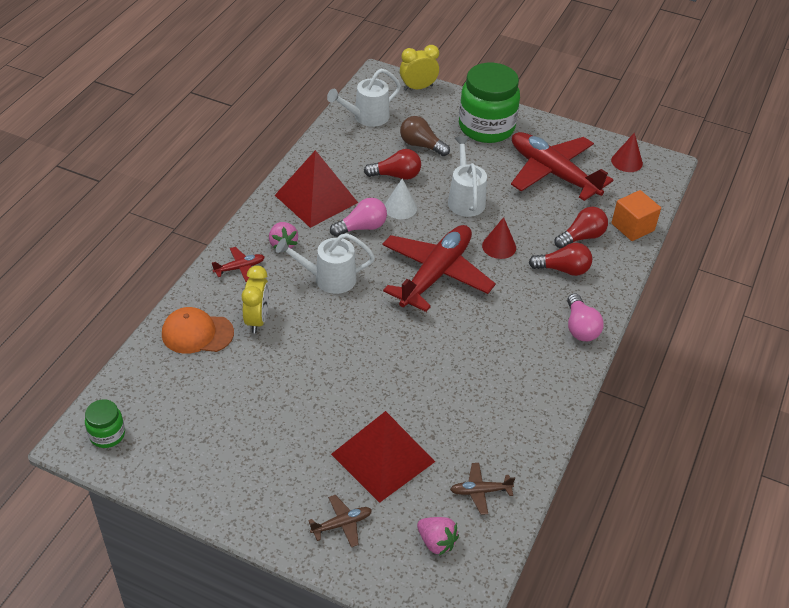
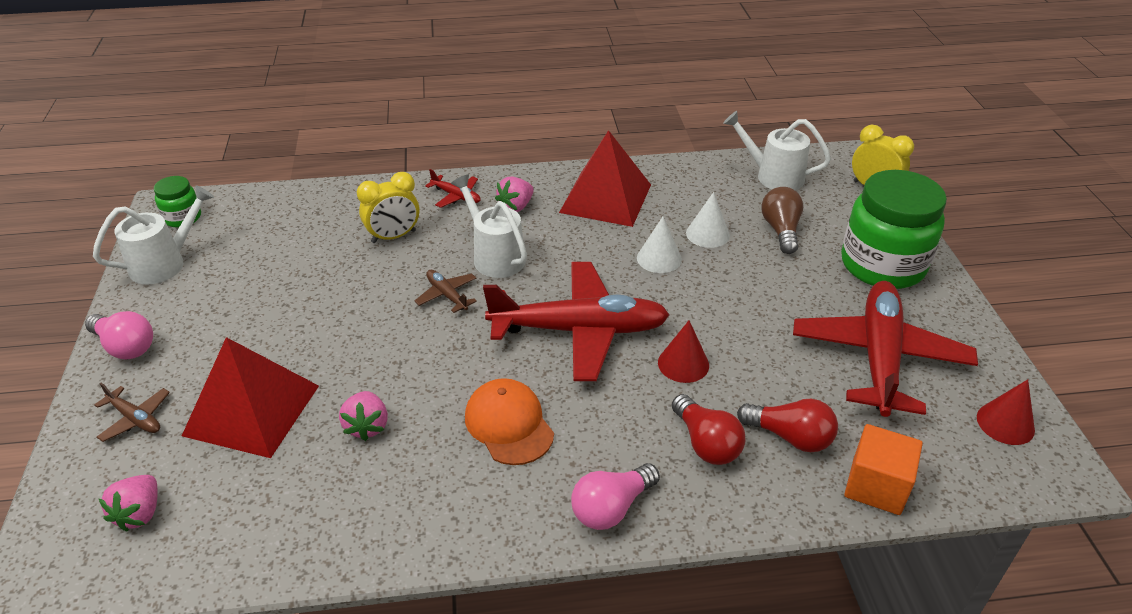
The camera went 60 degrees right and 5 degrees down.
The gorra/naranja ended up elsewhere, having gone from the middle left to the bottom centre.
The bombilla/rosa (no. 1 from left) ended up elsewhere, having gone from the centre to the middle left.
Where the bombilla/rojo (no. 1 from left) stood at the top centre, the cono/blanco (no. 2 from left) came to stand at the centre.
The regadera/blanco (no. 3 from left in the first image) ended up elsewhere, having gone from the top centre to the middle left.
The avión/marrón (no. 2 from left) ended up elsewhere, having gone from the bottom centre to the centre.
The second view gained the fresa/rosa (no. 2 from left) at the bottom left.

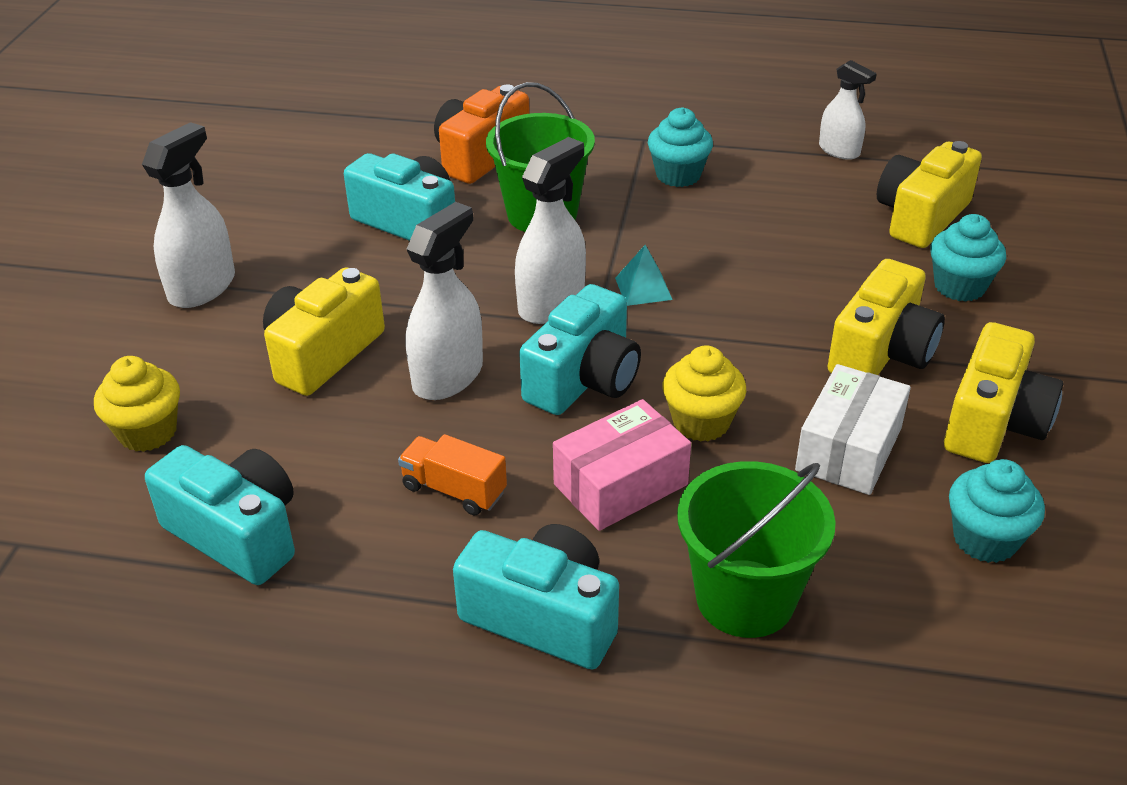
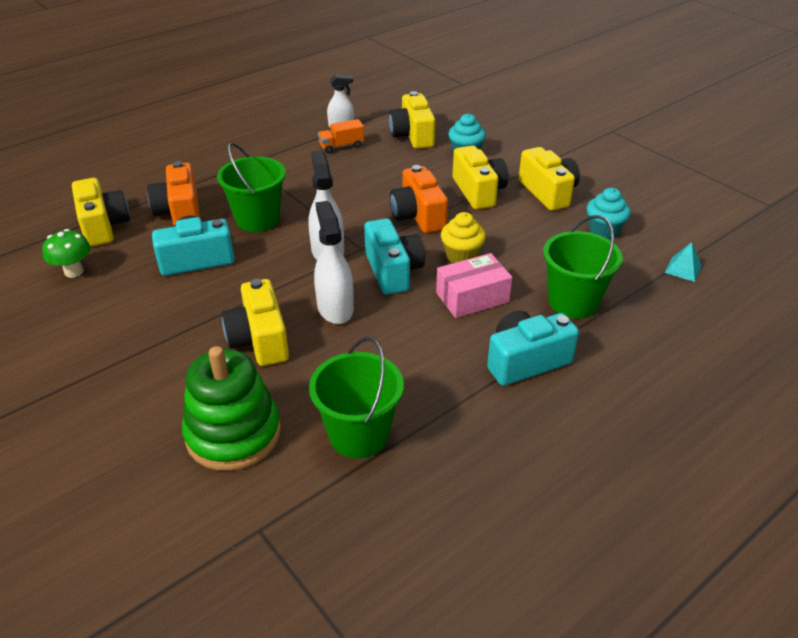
The camera went 50 degrees left and 0 degrees up.
Where the magdalena/amarillo (no. 1 from left) stood at the middle left, the juguete apilable/verde came to stand at the middle left.
The second view lost the pulverizador/blanco (no. 1 from left) at the top left.
Where the cámara/turquesa (no. 1 from left) stood at the middle left, the balde/verde (no. 2 from left) came to stand at the centre.
The camión/naranja ended up elsewhere, having gone from the centre to the top centre.
The caja/rosa at the centre ended up facing another way, 60 degrees clockwise from before.
The pirámide/turquesa ended up elsewhere, having gone from the centre to the middle right.
The second view lost the magdalena/turquesa (no. 1 from left) at the top centre.
The second view lost the caja/blanco at the middle right.
The second view gained the seta/verde at the middle left.
The second view gained the cámara/amarillo (no. 1 from left) at the top left.
The second view gained the cámara/naranja (no. 2 from left) at the top centre.

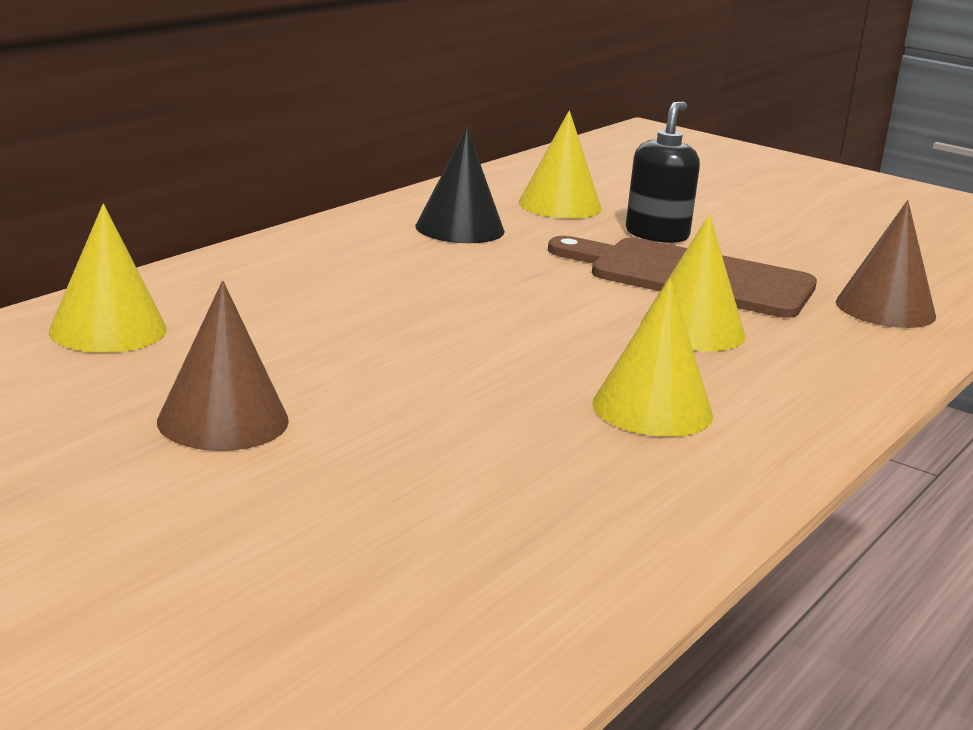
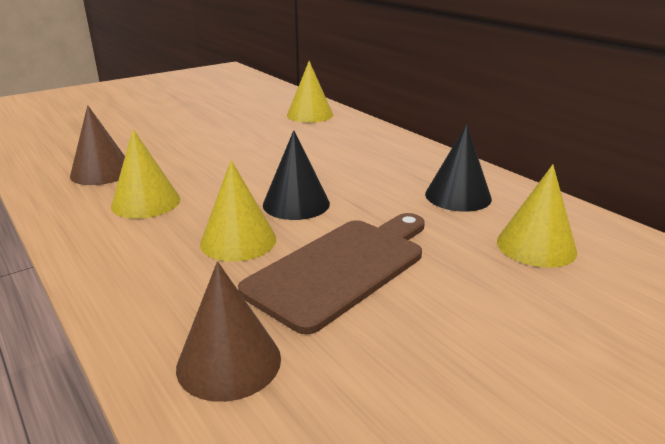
The camera went 110 degrees right and 5 degrees up.
The cono/marrón (no. 1 from left) ended up elsewhere, having gone from the middle left to the top left.
The second view lost the dispensador de jabón/negro at the top right.
The second view gained the cono/negro (no. 1 from left) at the centre.

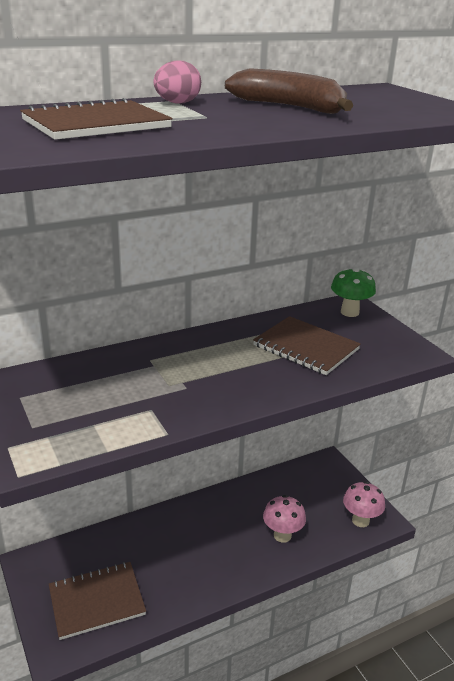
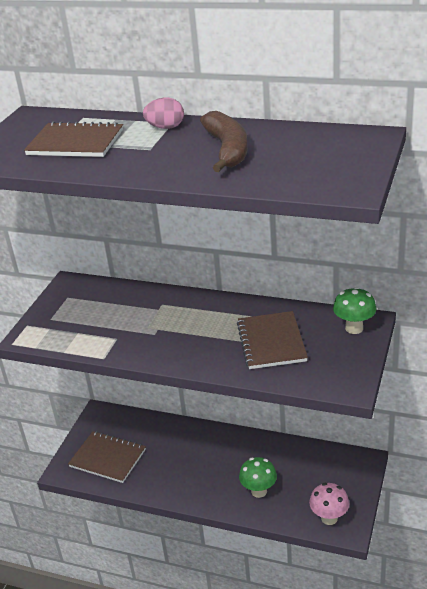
The camera went 50 degrees right and 5 degrees up.
What was the seta/rosa (no. 1 from left) at the bottom centre turned into the seta/verde (no. 1 from left) at the bottom centre.

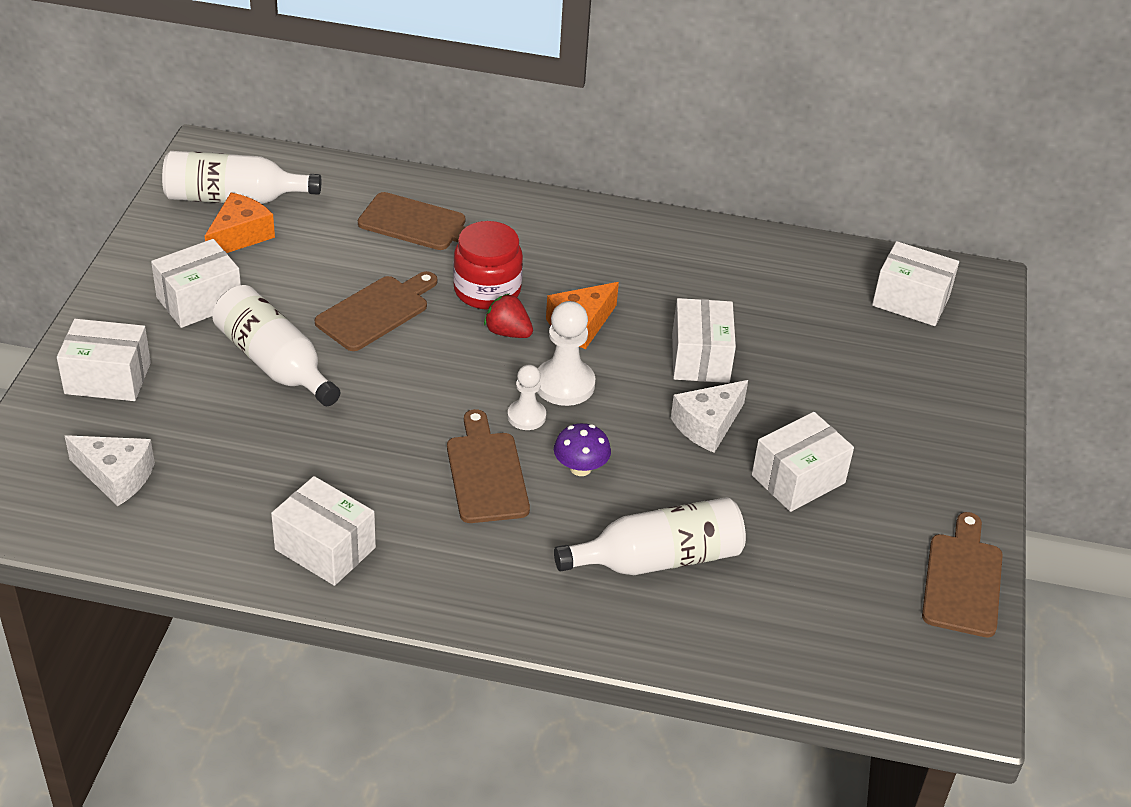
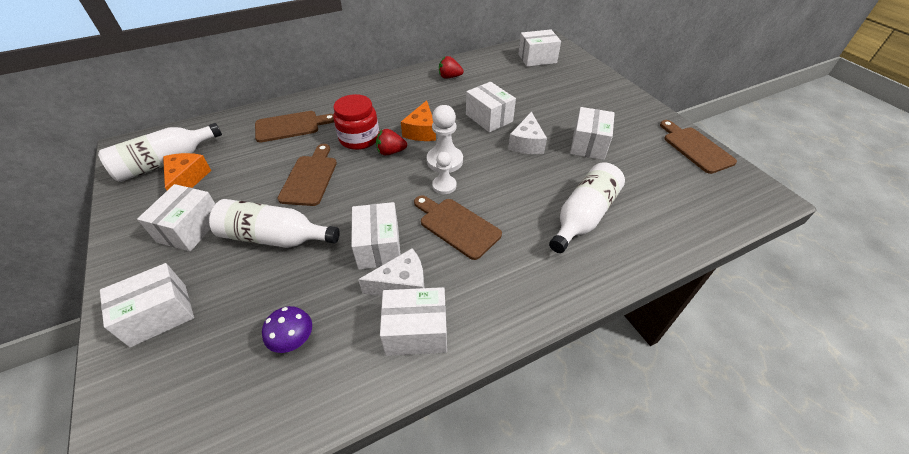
The camera went 35 degrees left and 5 degrees up.
The queso/blanco (no. 1 from left) ended up elsewhere, having gone from the middle left to the centre.
The seta/morado ended up elsewhere, having gone from the centre to the bottom left.
The second view gained the caja/blanco (no. 3 from left) at the centre.
The second view gained the fresa/rojo (no. 2 from left) at the top centre.

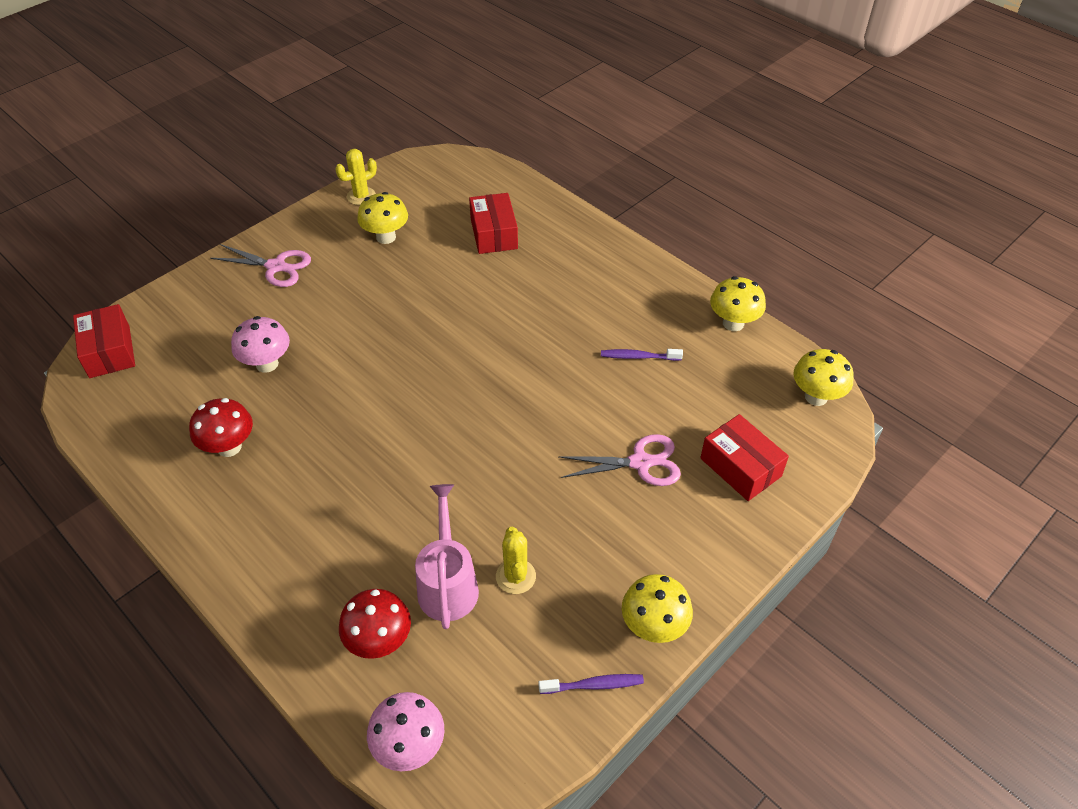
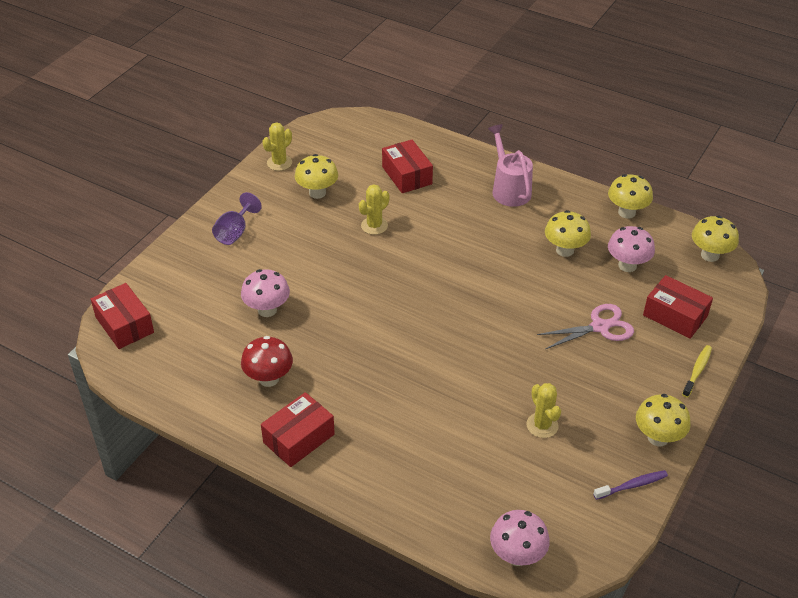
The camera went 15 degrees left and 5 degrees down.
Where the tijeras/rosa (no. 1 from left) stood at the top left, the copa/morado came to stand at the middle left.
The second view lost the seta/rojo (no. 2 from left) at the bottom centre.
The regadera/rosa ended up elsewhere, having gone from the bottom centre to the top centre.
Where the cepillo de dientes/morado (no. 2 from left) stood at the centre, the seta/amarillo (no. 2 from left) came to stand at the middle right.
The second view gained the caja/rojo (no. 2 from left) at the bottom centre.
The second view gained the cactus/amarillo (no. 2 from left) at the centre.
The second view gained the seta/rosa (no. 3 from left) at the middle right.
The second view gained the cepillo de dientes/amarillo at the middle right.

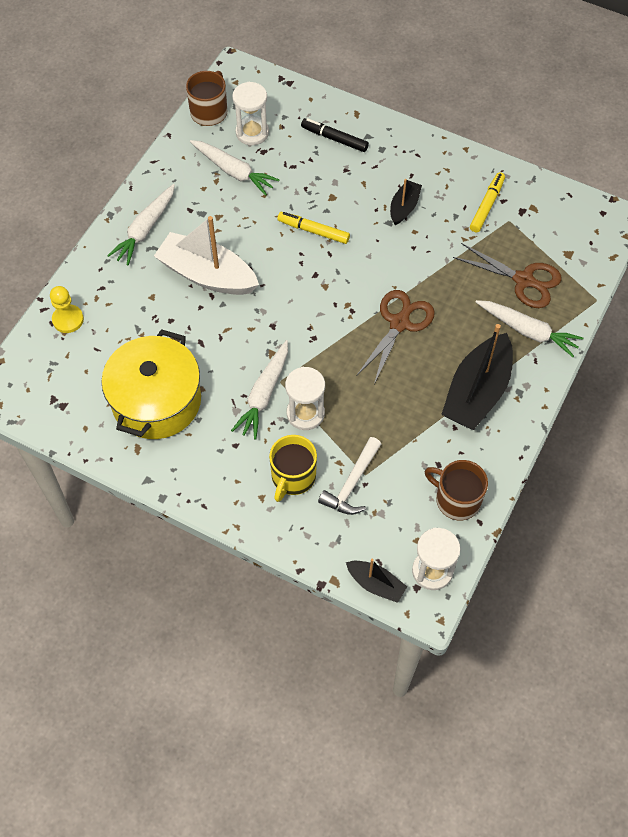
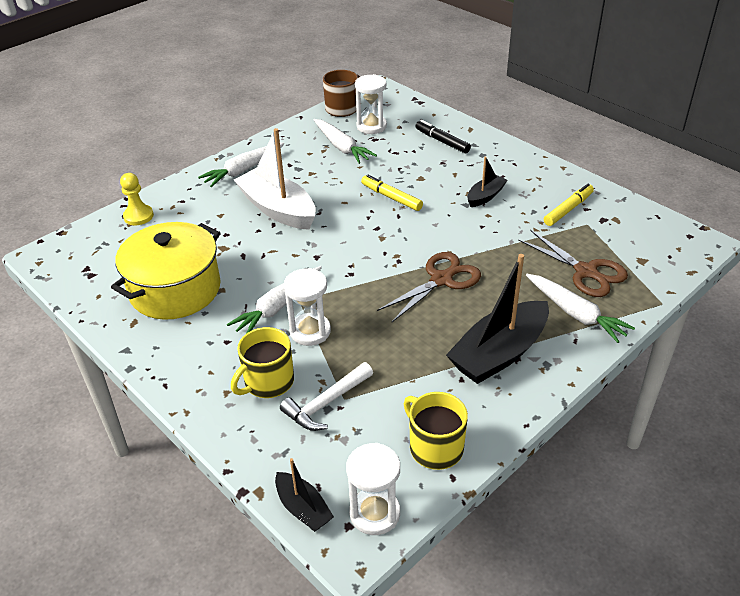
The camera went 20 degrees right and 20 degrees down.
What was the taza/marrón (no. 2 from left) at the middle right turned into the taza/amarillo (no. 2 from left) at the bottom centre.

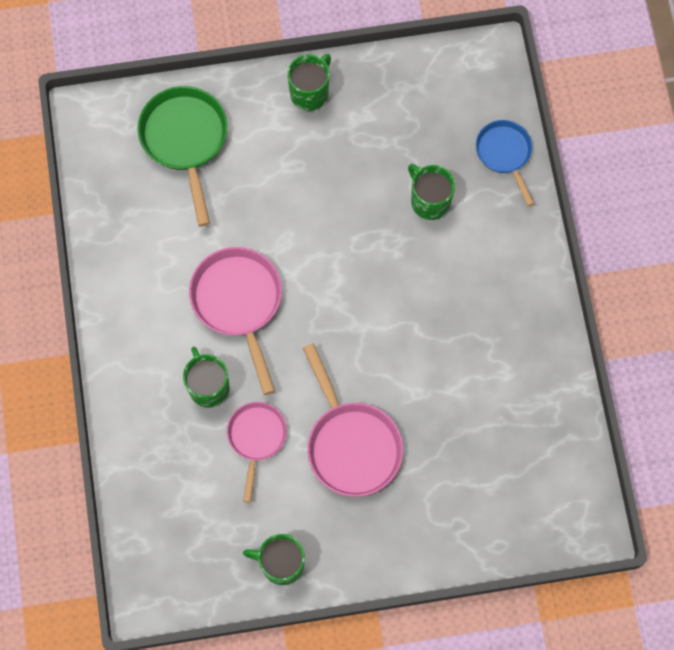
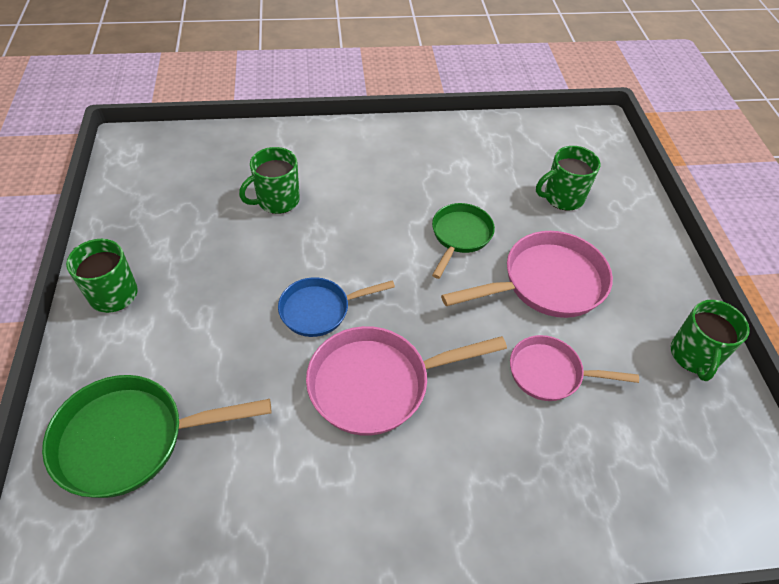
The camera went 90 degrees left and 20 degrees down.
The taza/verde (no. 1 from left in the first image) ended up elsewhere, having gone from the middle left to the top right.
The sartén/azul ended up elsewhere, having gone from the top right to the centre.
The second view gained the sartén/verde (no. 2 from left) at the centre.

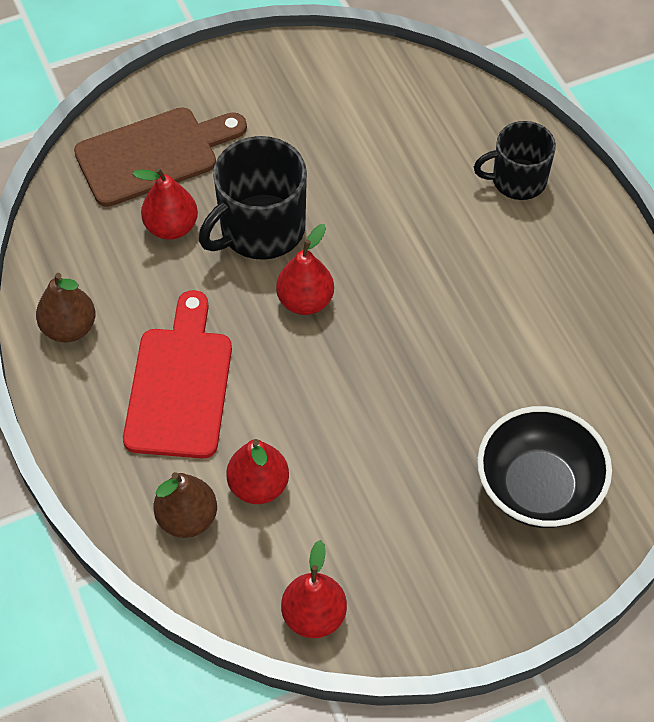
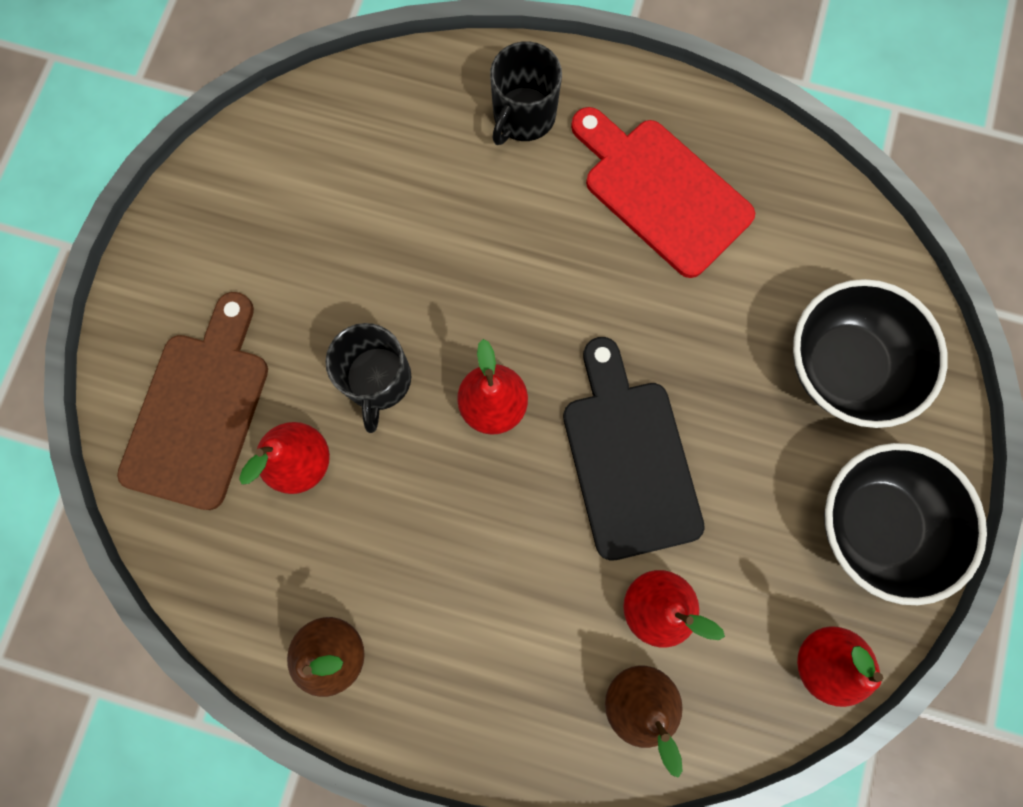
The camera went 50 degrees left and 20 degrees up.
The tabla de cortar/rojo ended up elsewhere, having gone from the middle left to the top centre.
The size of the taza/negro (no. 1 from left) at the top centre changed by a factor of 0.66.
The second view gained the tabla de cortar/negro at the centre.
The second view gained the cuenco/negro (no. 2 from left) at the middle right.

